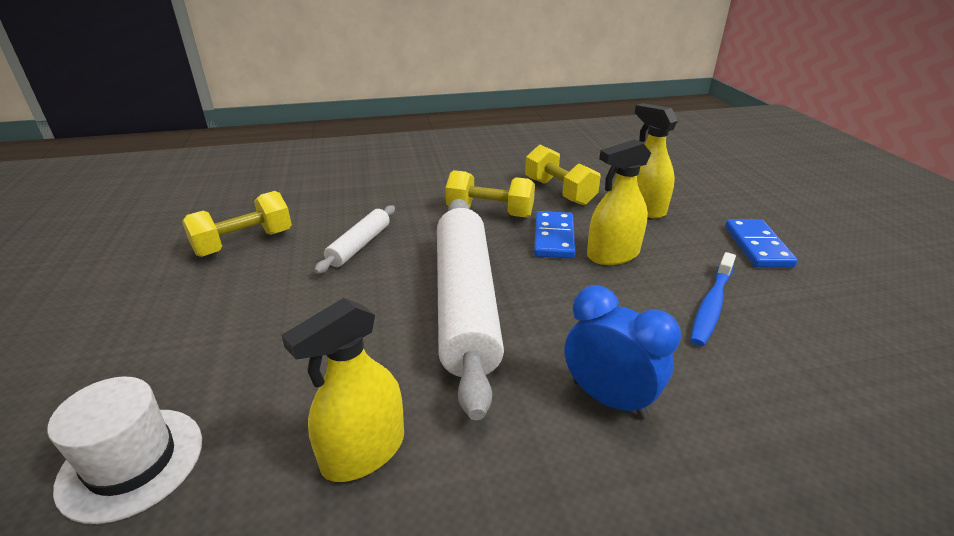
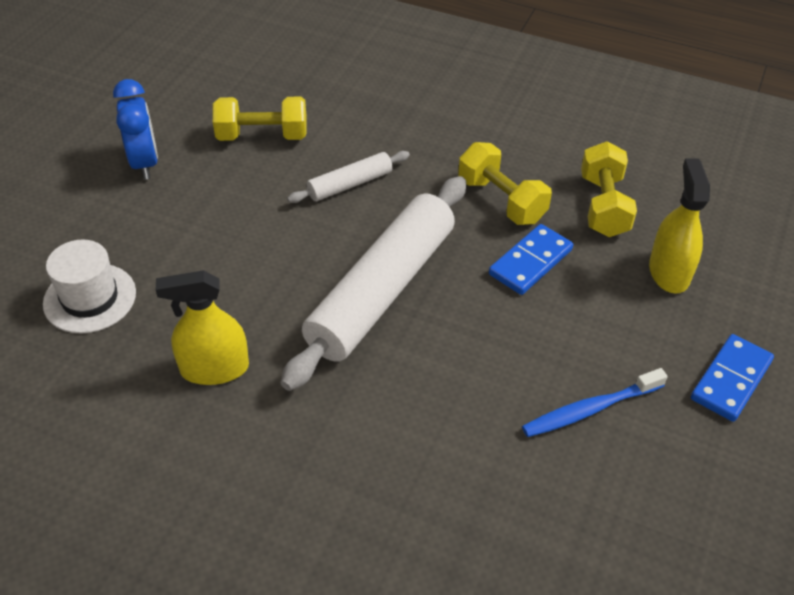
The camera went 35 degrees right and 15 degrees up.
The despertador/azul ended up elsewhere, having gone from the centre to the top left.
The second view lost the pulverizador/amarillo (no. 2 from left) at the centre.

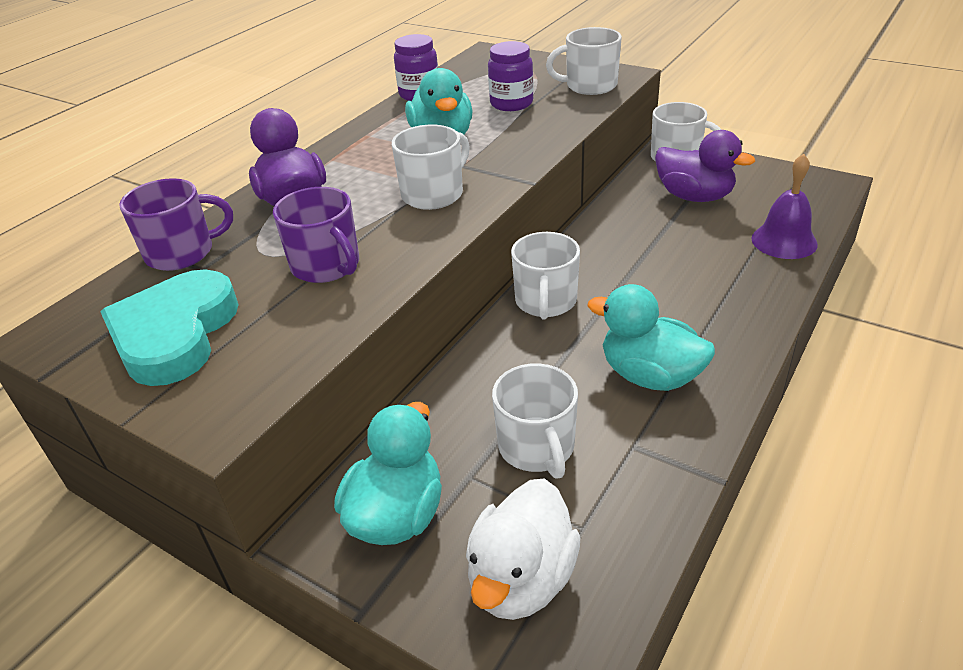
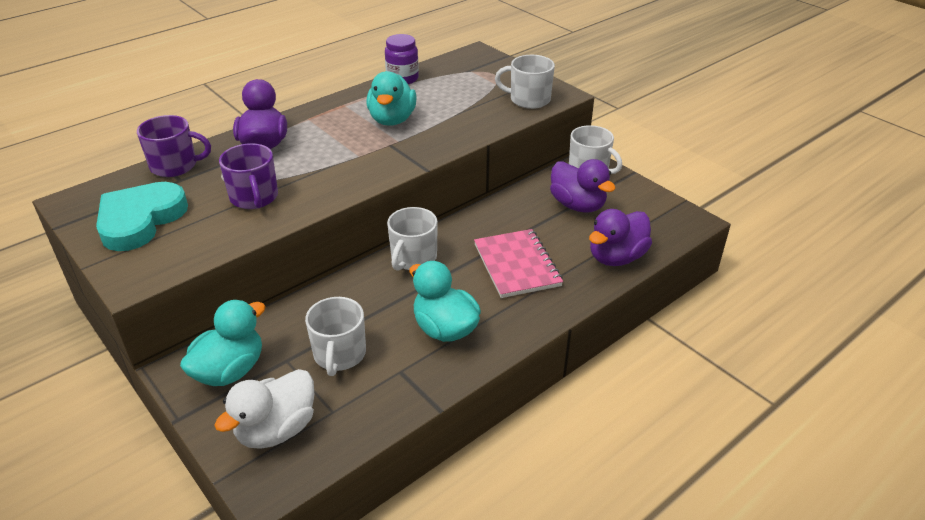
The camera went 15 degrees right and 0 degrees up.
The second view lost the taza/blanco (no. 1 from left) at the top centre.
The second view lost the tarro/morado (no. 2 from left) at the top centre.
Where the campana/morado stood at the top right, the pato/morado (no. 3 from left) came to stand at the middle right.
The second view gained the cuaderno/rosa at the centre.

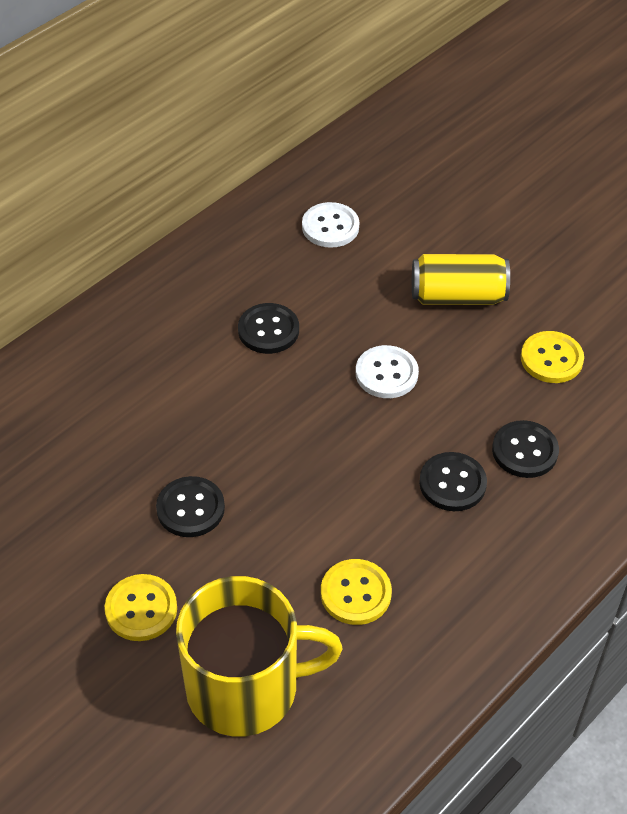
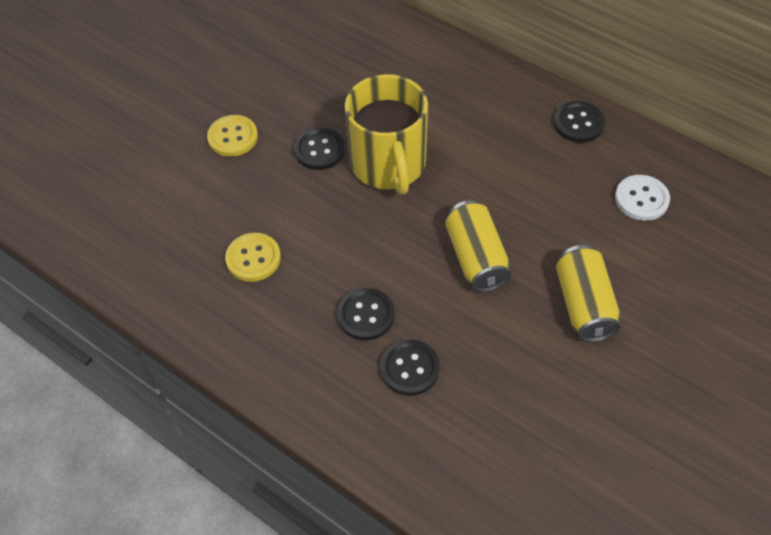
The camera went 85 degrees right and 5 degrees up.
The taza/amarillo ended up elsewhere, having gone from the bottom centre to the top centre.
The botón/negro (no. 2 from left in the first image) ended up elsewhere, having gone from the centre to the top right.
Where the botón/blanco (no. 2 from left) stood at the centre, the lata/amarillo (no. 1 from left) came to stand at the centre.
The second view lost the botón/amarillo (no. 3 from left) at the middle right.

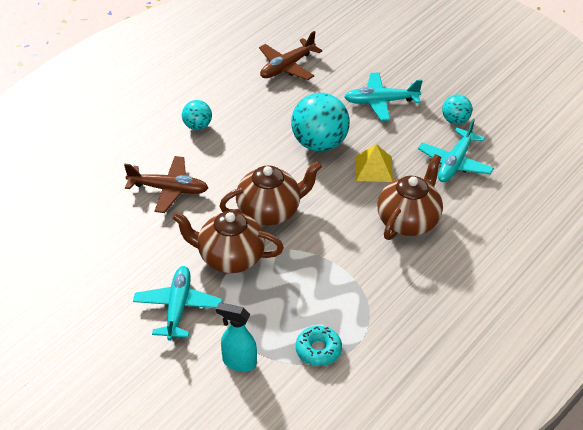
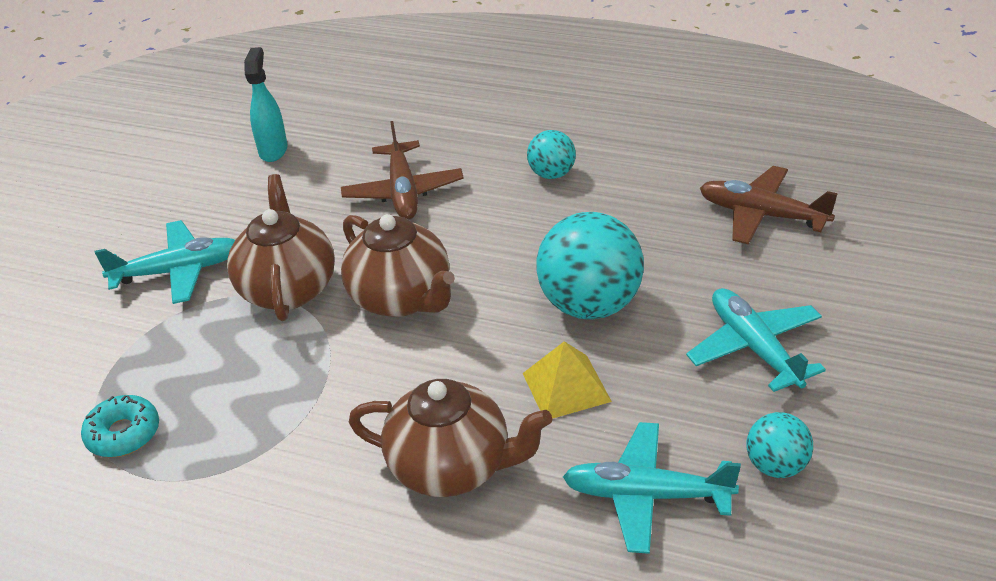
The camera went 75 degrees right and 5 degrees down.
The pulverizador/turquesa ended up elsewhere, having gone from the bottom centre to the top left.

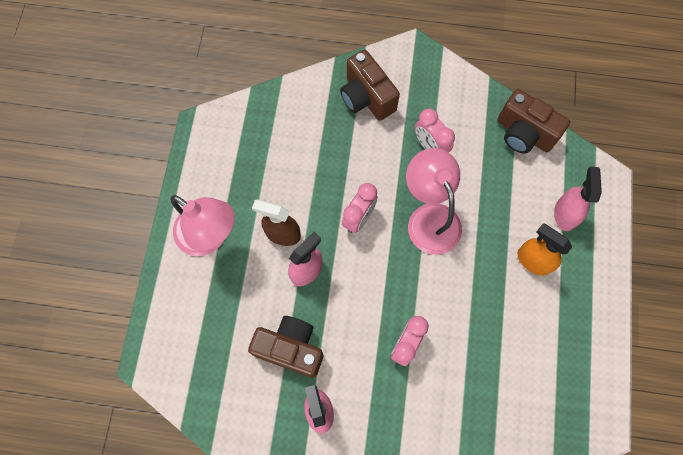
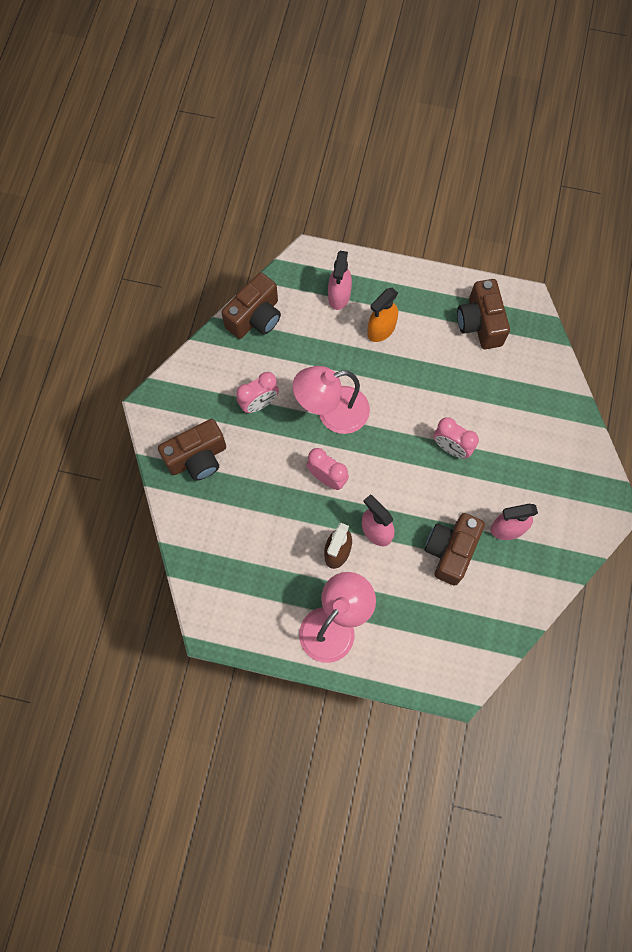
The camera went 85 degrees left and 0 degrees up.
The pulverizador/rosa (no. 3 from left in the first image) at the middle right ended up facing another way, 90 degrees counterclockwise from before.
The second view gained the cámara/marrón (no. 4 from left) at the top right.

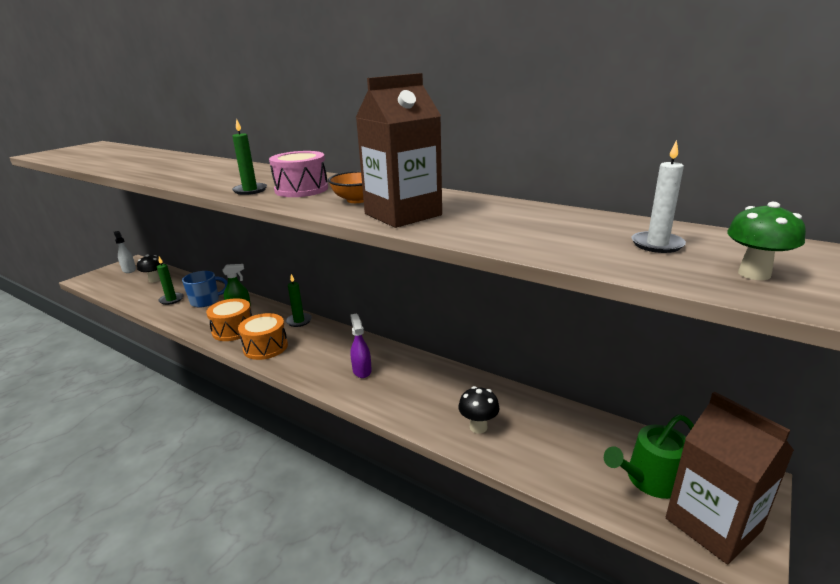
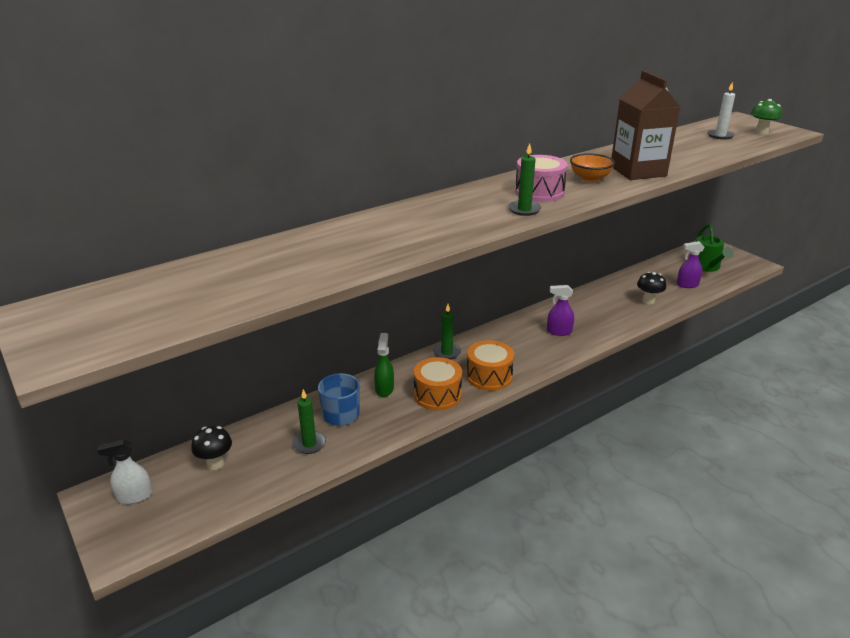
The camera went 70 degrees left and 5 degrees up.
The second view lost the cartón de leche/marrón (no. 2 from left) at the bottom right.
The second view gained the pulverizador/morado (no. 2 from left) at the middle right.

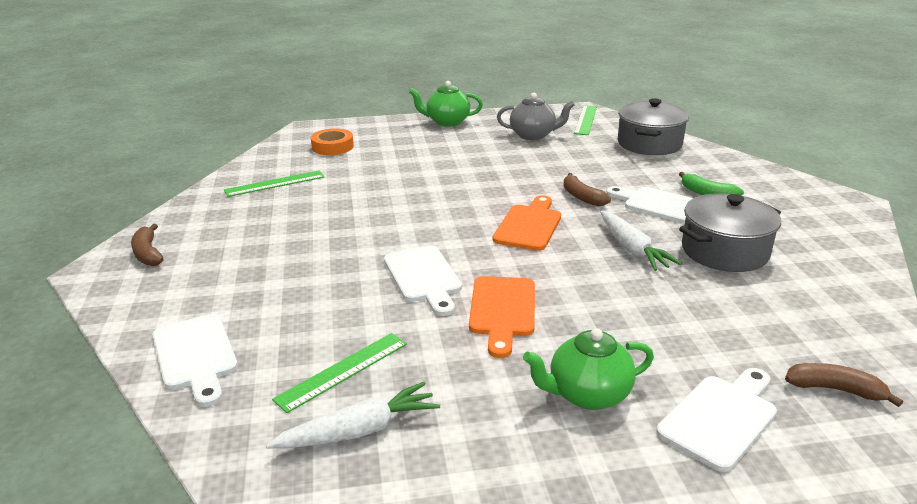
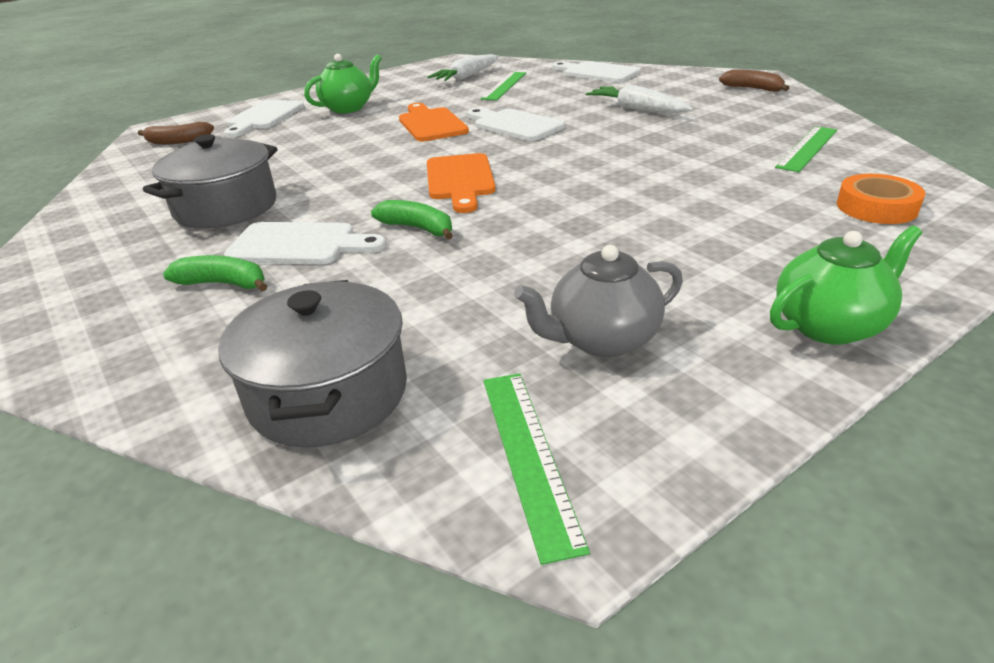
The camera went 155 degrees right and 5 degrees up.
What was the plátano/marrón (no. 2 from left) at the centre turned into the plátano/verde (no. 2 from left) at the top centre.
The zanahoria/blanco (no. 2 from left) ended up elsewhere, having gone from the middle right to the top centre.

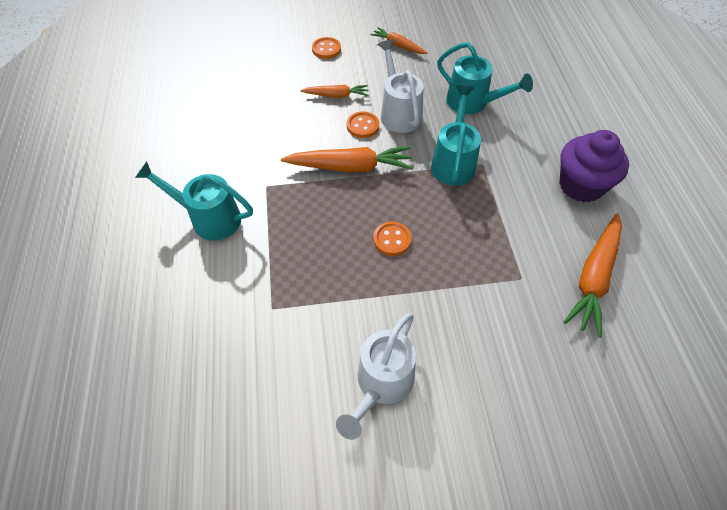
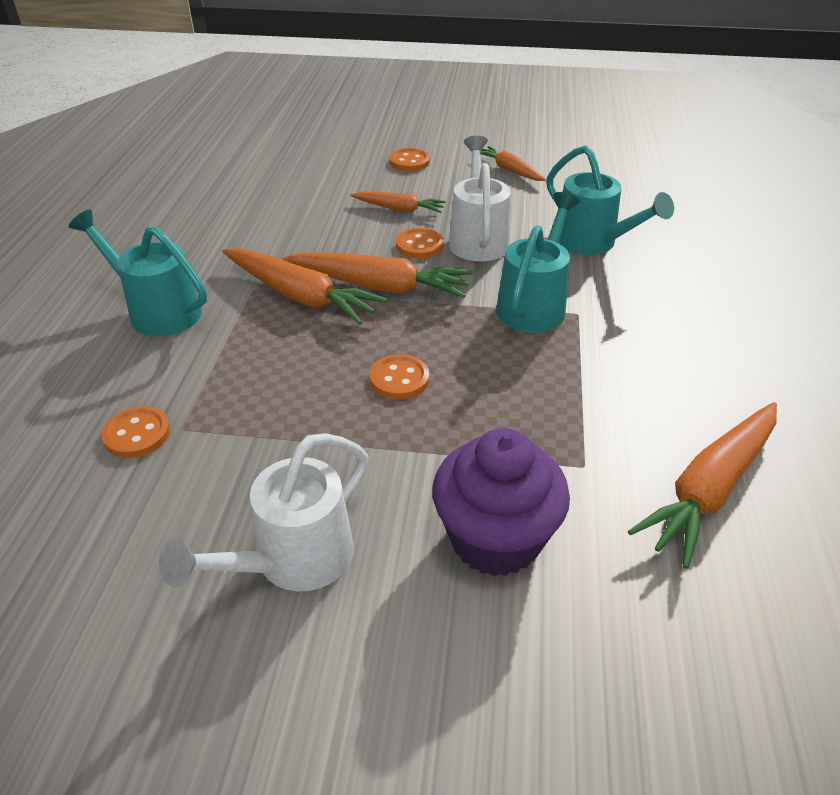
The camera went 15 degrees right and 15 degrees down.
The magdalena/morado ended up elsewhere, having gone from the top right to the centre.
The second view gained the botón/naranja (no. 1 from left) at the middle left.
The second view gained the zanahoria/naranja (no. 1 from left) at the centre.

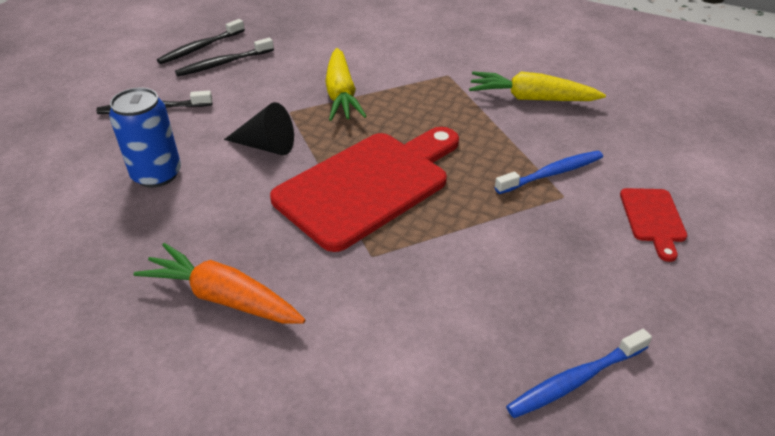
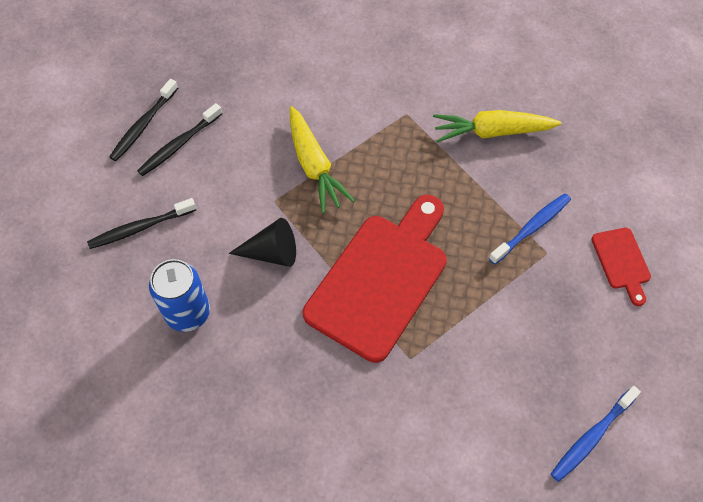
The camera went 15 degrees left and 20 degrees up.
The second view lost the zanahoria/naranja at the middle left.

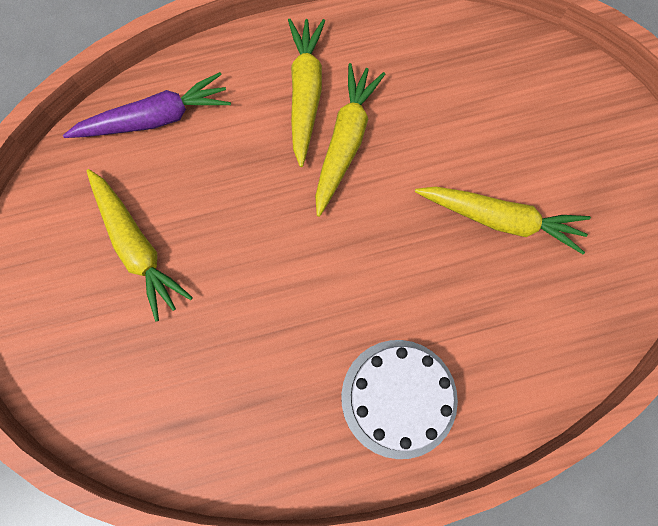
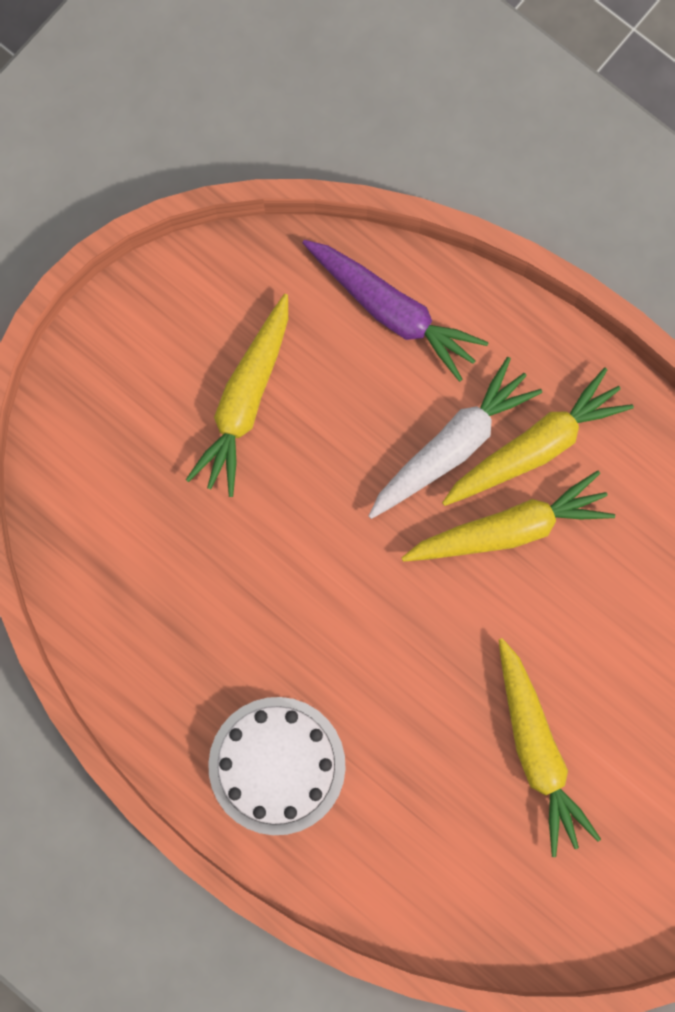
The camera went 55 degrees right and 5 degrees up.
The second view gained the zanahoria/blanco at the middle right.

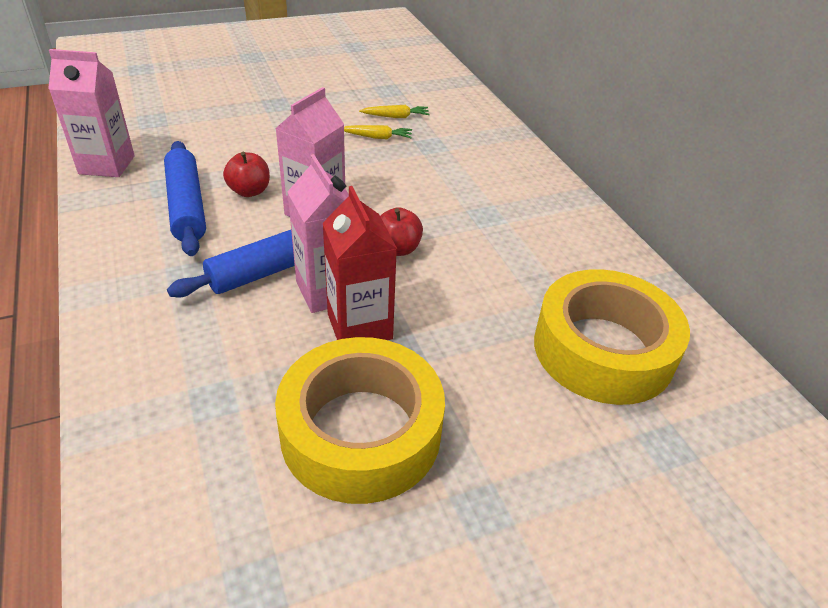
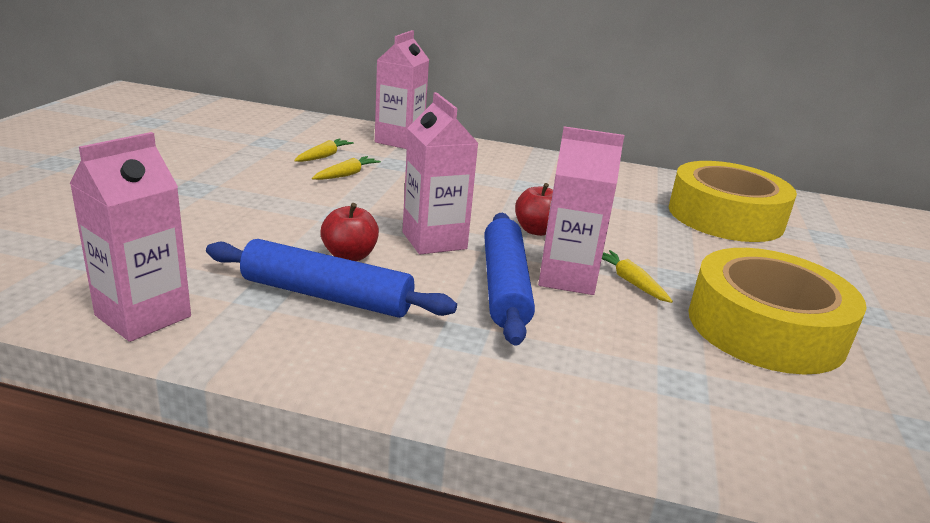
The camera went 55 degrees left and 15 degrees down.
Where the cartón de leche/rojo stood at the centre, the zanahoria/amarillo (no. 3 from left) came to stand at the middle right.
The second view gained the cartón de leche/rosa (no. 2 from left) at the top centre.

